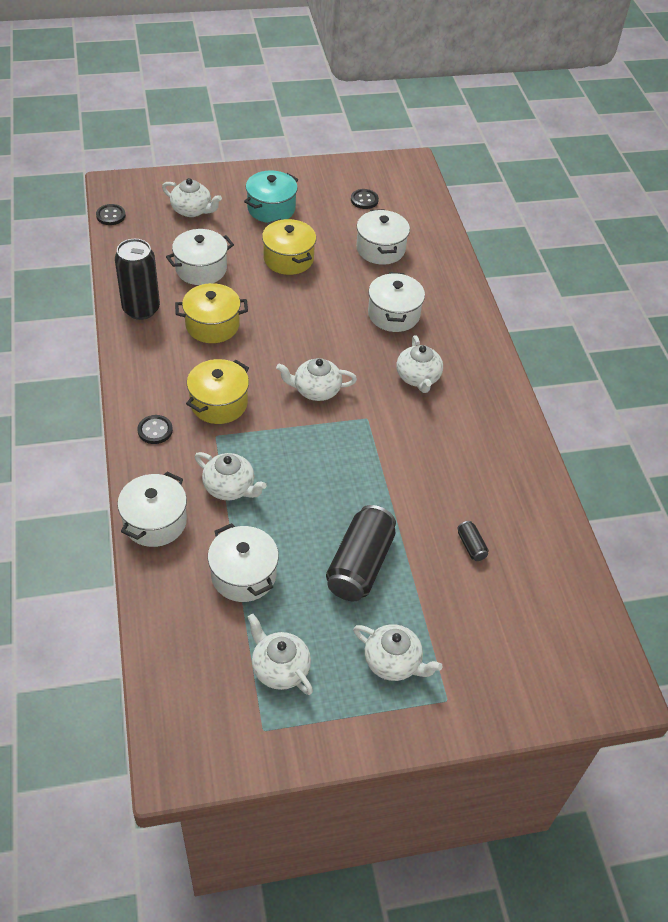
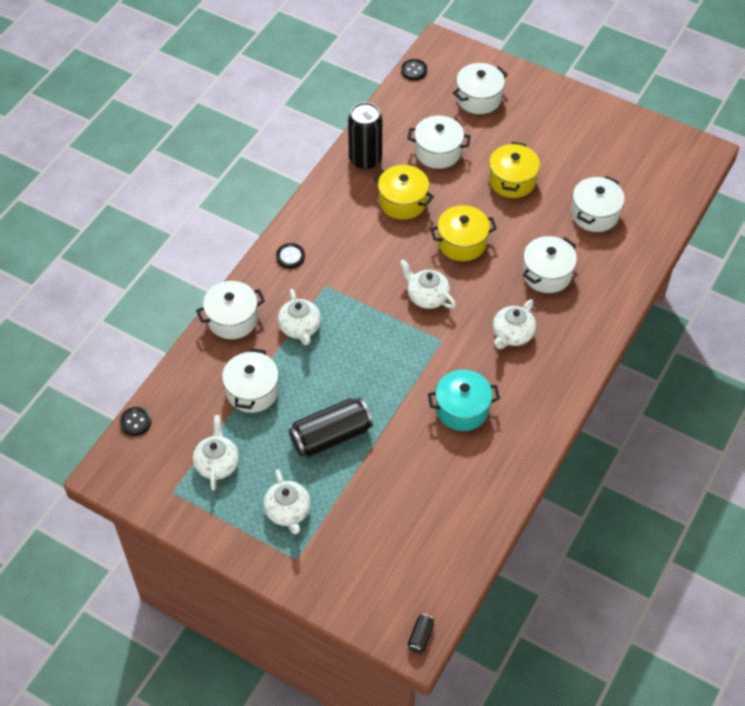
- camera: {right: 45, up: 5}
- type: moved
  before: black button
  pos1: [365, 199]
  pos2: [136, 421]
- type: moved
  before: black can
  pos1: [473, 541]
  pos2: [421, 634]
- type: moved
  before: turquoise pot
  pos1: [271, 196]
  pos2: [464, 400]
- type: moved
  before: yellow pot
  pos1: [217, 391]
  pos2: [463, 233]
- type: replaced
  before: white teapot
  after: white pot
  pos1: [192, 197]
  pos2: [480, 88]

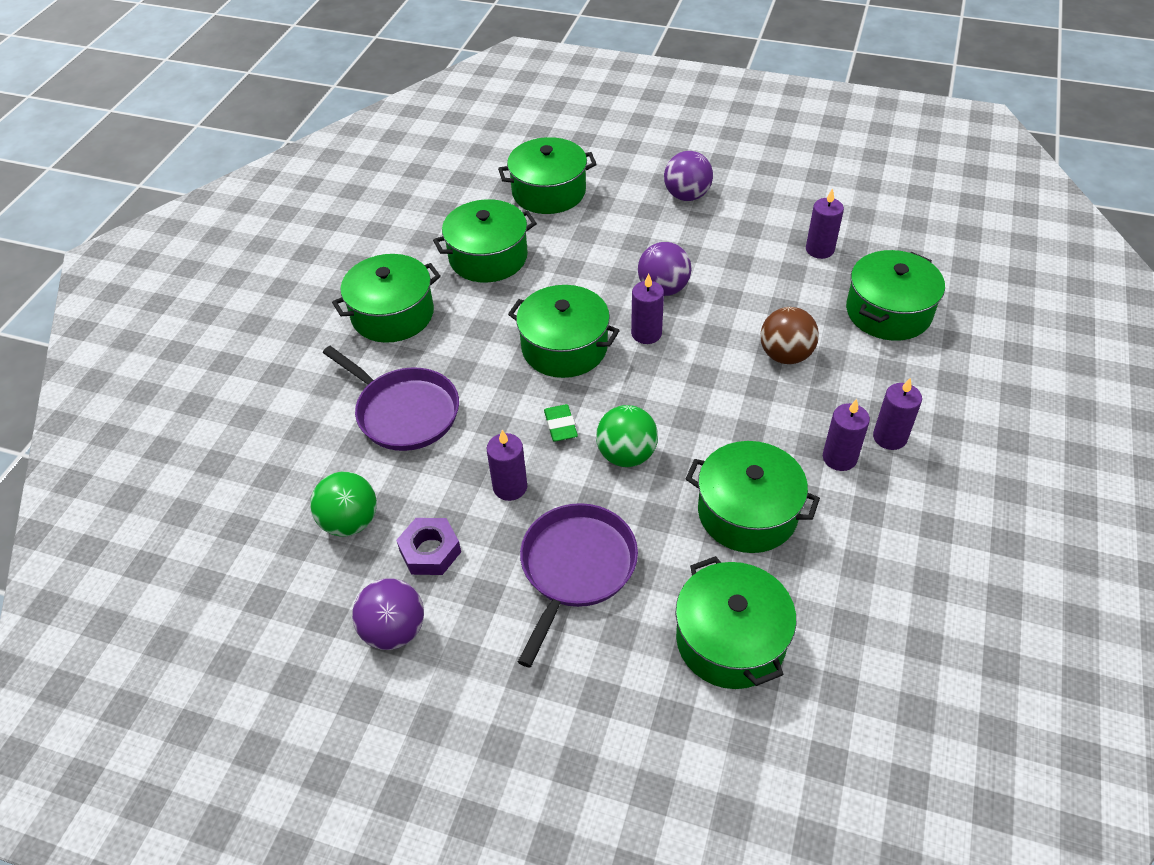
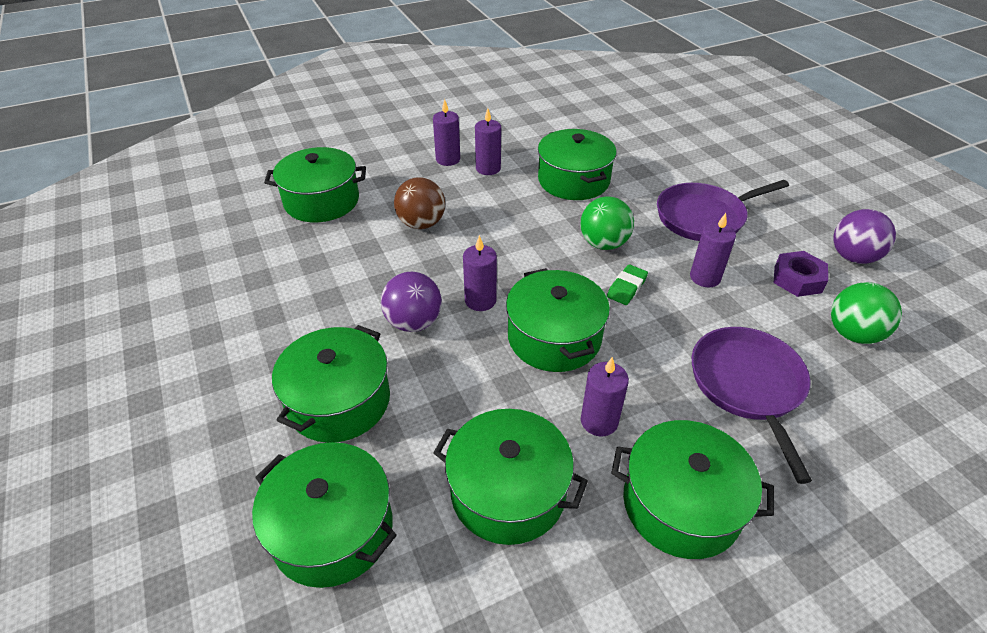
- camera: {right: -135, up: -5}
- type: moved
  before: green pot
  pos1: [736, 622]
  pos2: [331, 384]
- type: moved
  before: purple candle
  pos1: [825, 223]
  pos2: [605, 397]
- type: removed
  before: purple ball
  pos1: [688, 176]

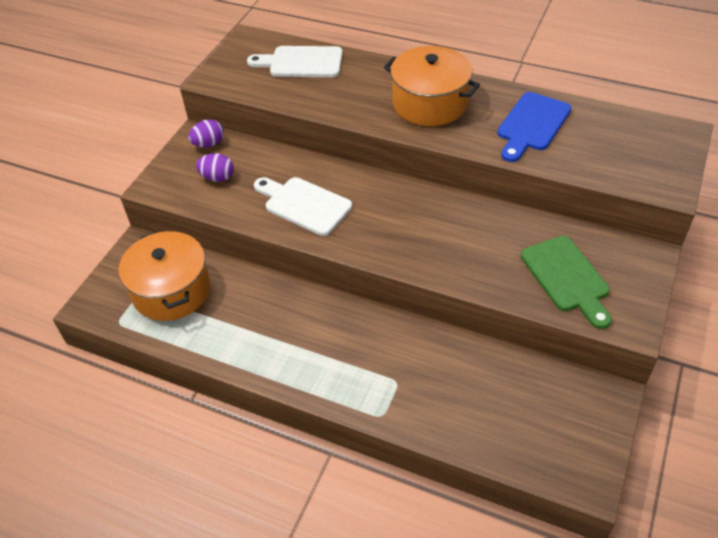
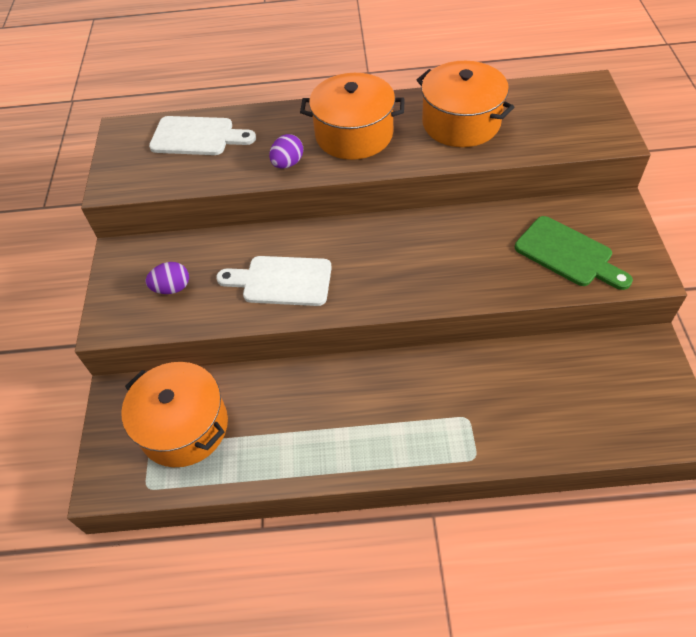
- camera: {right: -25, up: 5}
- type: turned
  before: white cutting board
  pos1: [295, 61]
  pos2: [202, 135]
  turn: -150
- type: moved
  before: purple egg
  pos1: [206, 133]
  pos2: [286, 151]
- type: replaced
  before: blue cutting board
  after: orange pot
  pos1: [534, 127]
  pos2: [465, 104]

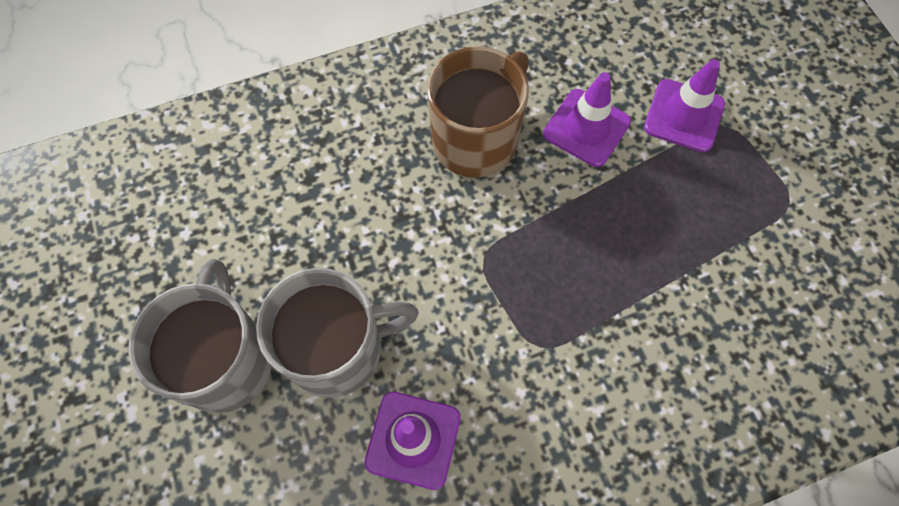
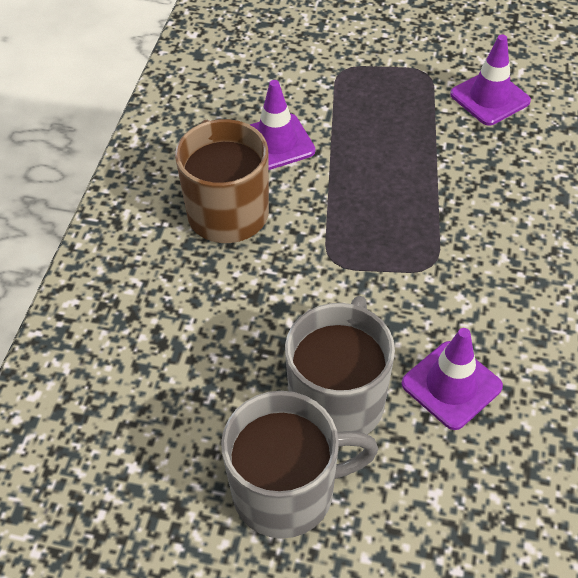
- camera: {right: -55, up: -15}
- type: turned
  before: grey mug
  pos1: [200, 336]
  pos2: [300, 464]
  turn: 135
- type: moved
  before: purple traffic cone
  pos1: [684, 106]
  pos2: [490, 80]

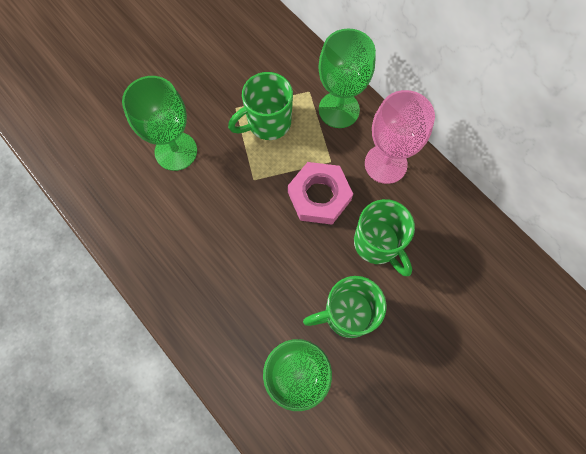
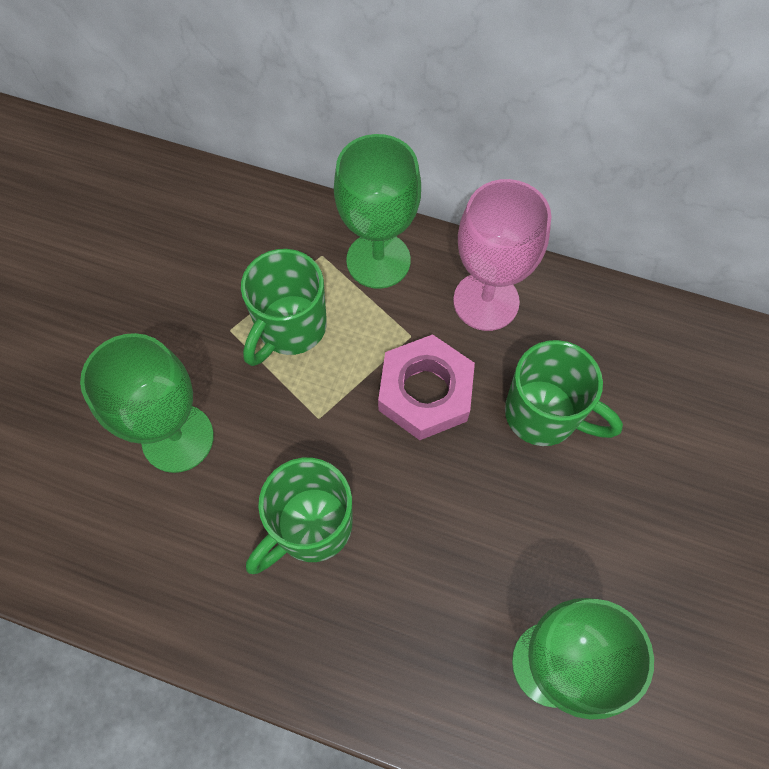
- camera: {right: -30, up: -5}
- type: moved
  before: green mug
  pos1: [344, 307]
  pos2: [299, 516]

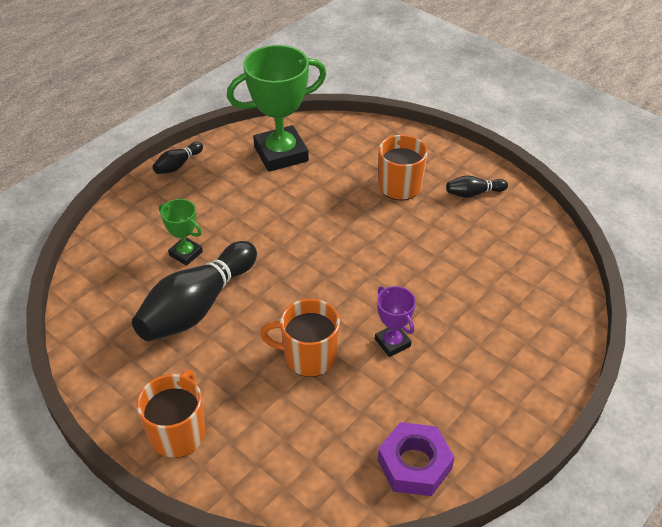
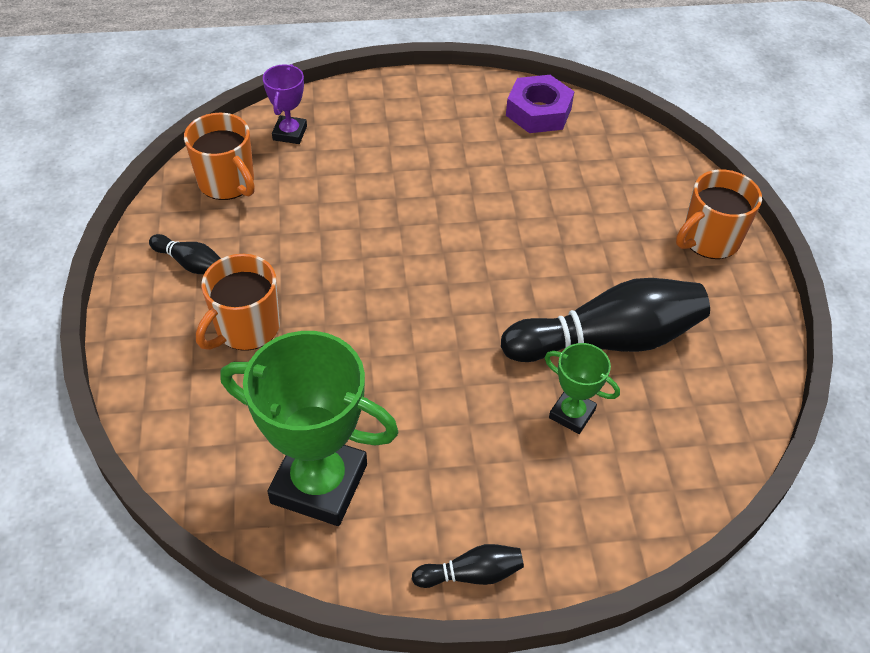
- camera: {right: -140, up: 5}
- type: moved
  before: orange mug
  pos1: [300, 338]
  pos2: [219, 156]
- type: moved
  before: purple trophy
  pos1: [395, 321]
  pos2: [285, 104]
- type: turned
  before: green trophy
  pos1: [181, 232]
  pos2: [582, 388]
  turn: -45

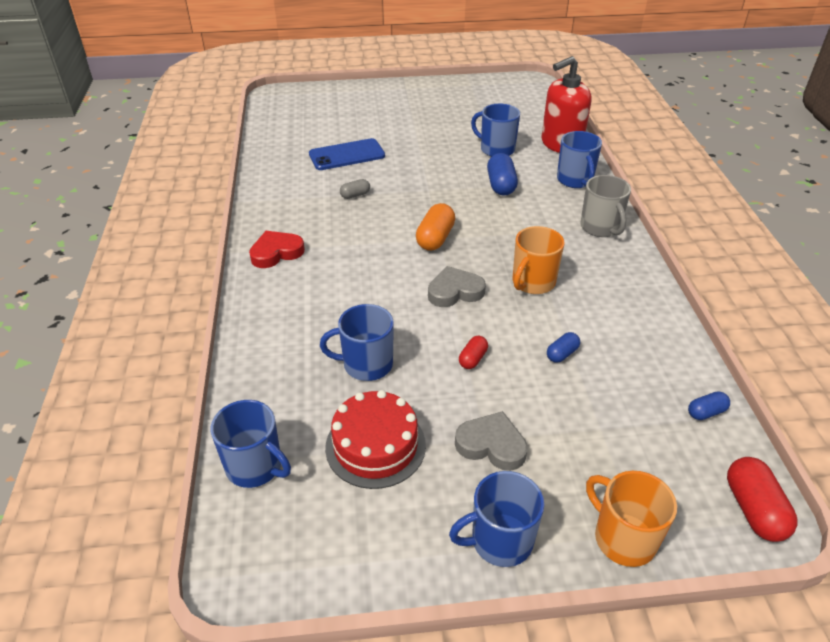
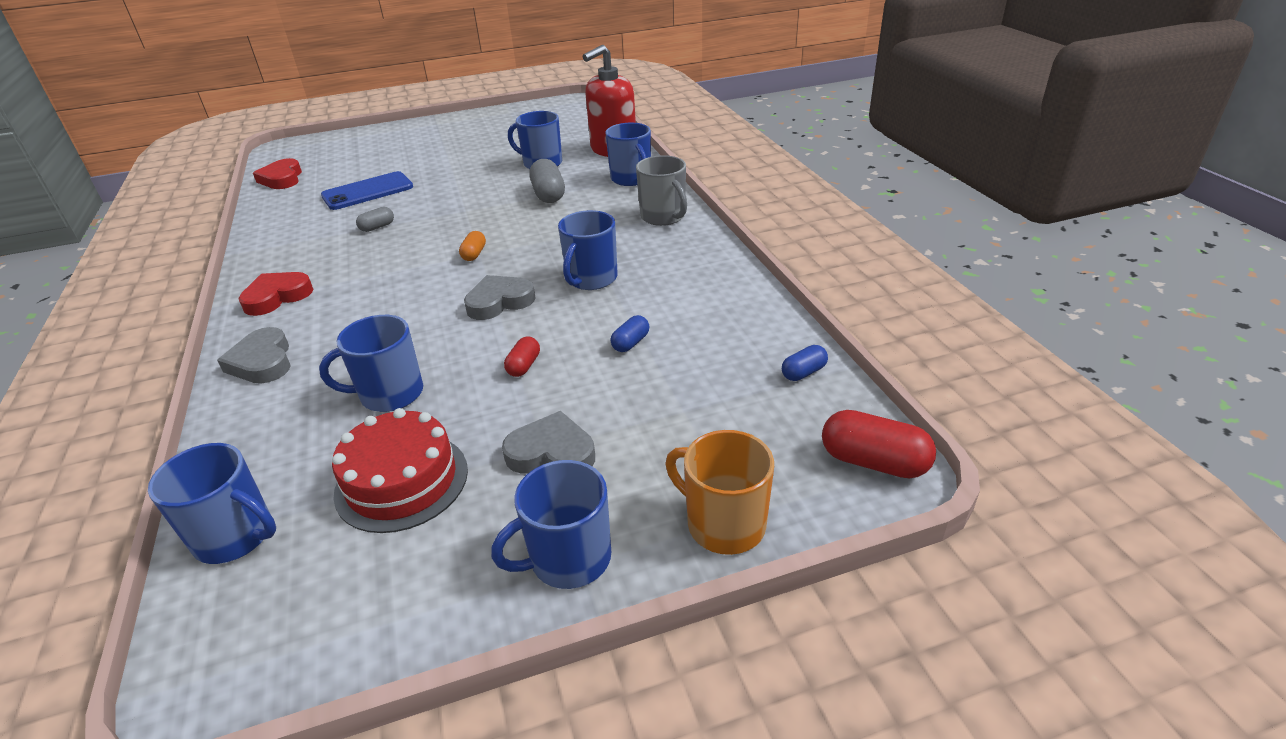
- camera: {right: -10, up: -5}
- type: added
  after: grey heart
  pos2: [254, 355]
- type: added
  after: red heart
  pos2: [277, 173]
- type: resized
  before: orange capsule
  pos1: [435, 227]
  pos2: [472, 246]
  scale: 0.57
- type: recoloured
  before: blue capsule
  after: grey capsule
  pos1: [502, 174]
  pos2: [547, 181]
- type: recoloured
  before: orange mug
  after: blue mug
  pos1: [539, 260]
  pos2: [588, 250]
- type: turned
  before: red capsule
  pos1: [762, 499]
  pos2: [879, 444]
  turn: -45

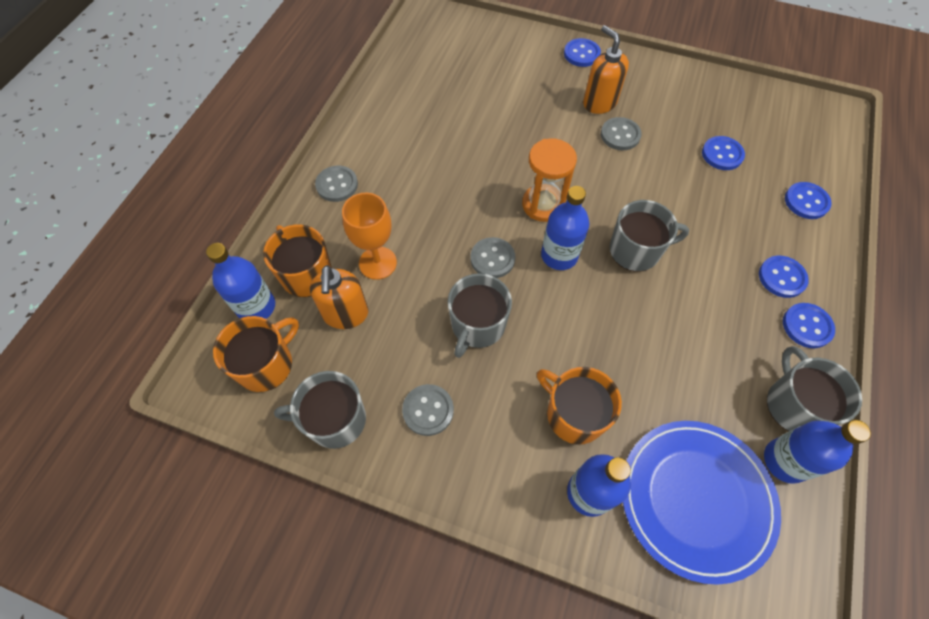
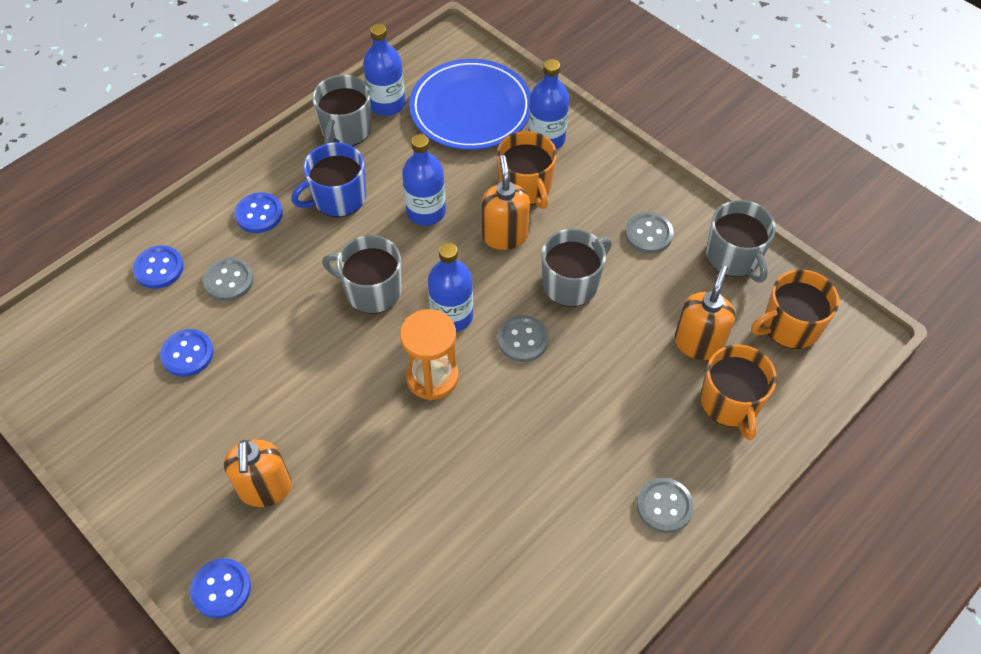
- camera: {right: -155, up: -5}
- type: moved
  before: grey button
  pos1: [621, 133]
  pos2: [228, 279]
- type: added
  after: blue mug
  pos2: [328, 179]
- type: moved
  before: blue bottle
  pos1: [240, 281]
  pos2: [424, 180]
- type: added
  after: orange soap dispenser
  pos2: [505, 202]
- type: turned
  before: grey mug
  pos1: [320, 410]
  pos2: [741, 241]
  turn: 45
- type: removed
  before: orange goblet
  pos1: [369, 236]
- type: removed
  before: blue button
  pos1: [809, 325]

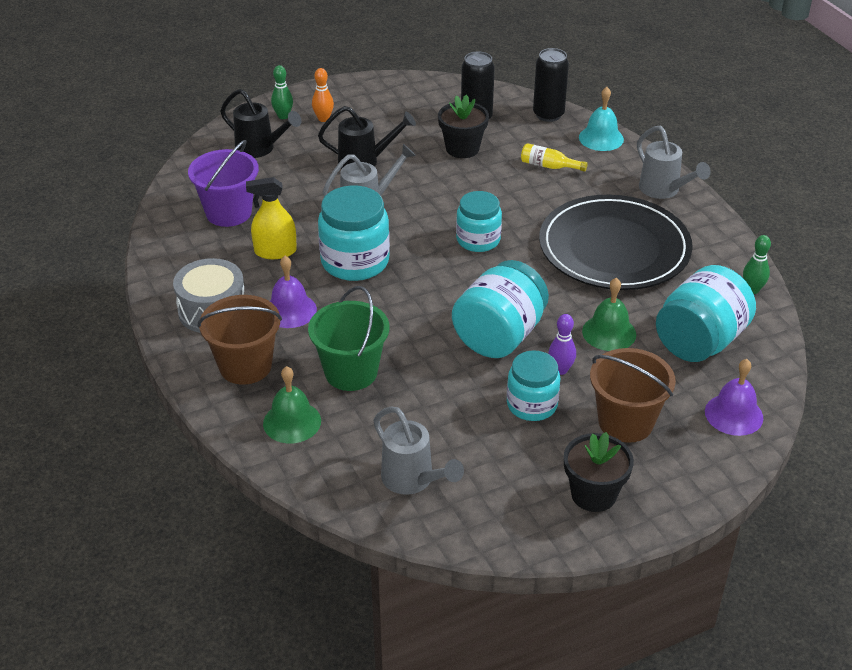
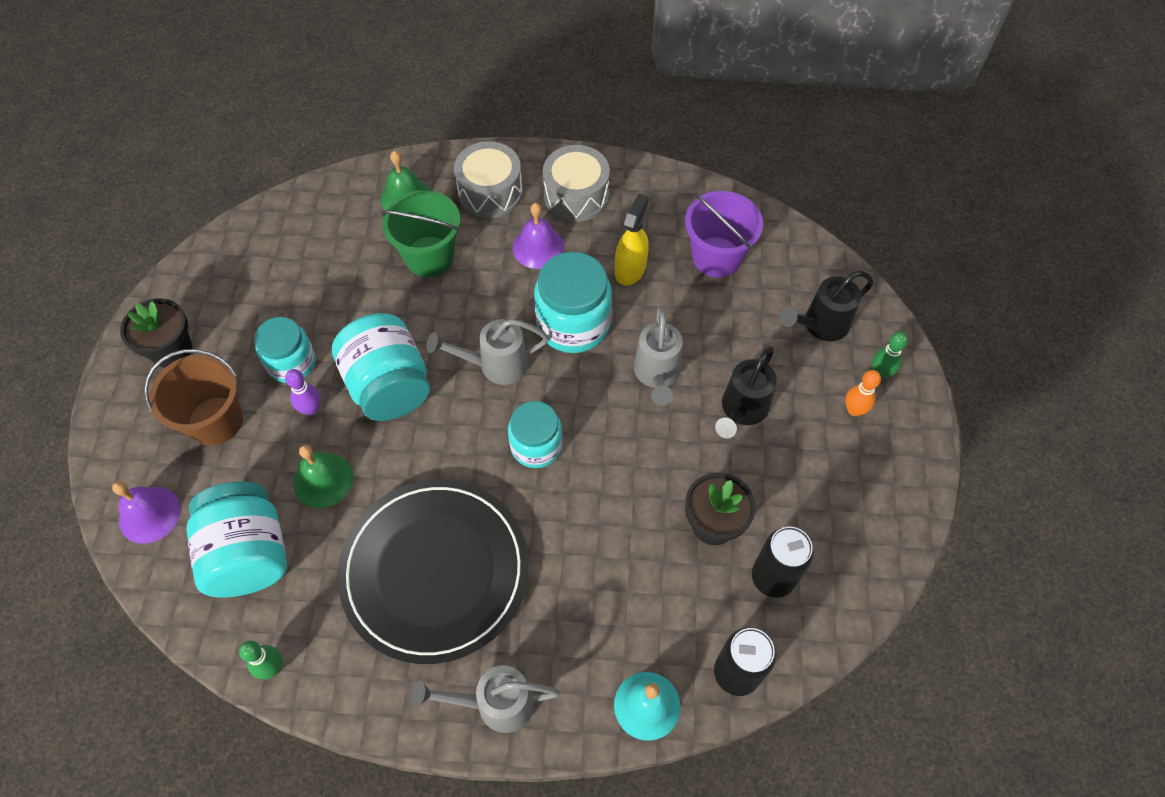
- camera: {right: 120, up: 20}
- type: moved
  before: grey watering can
  pos1: [418, 450]
  pos2: [487, 352]
- type: replaced
  before: brown bucket
  after: grey drum
  pos1: [240, 340]
  pos2: [488, 179]
- type: removed
  before: yellow bottle
  pos1: [554, 157]

